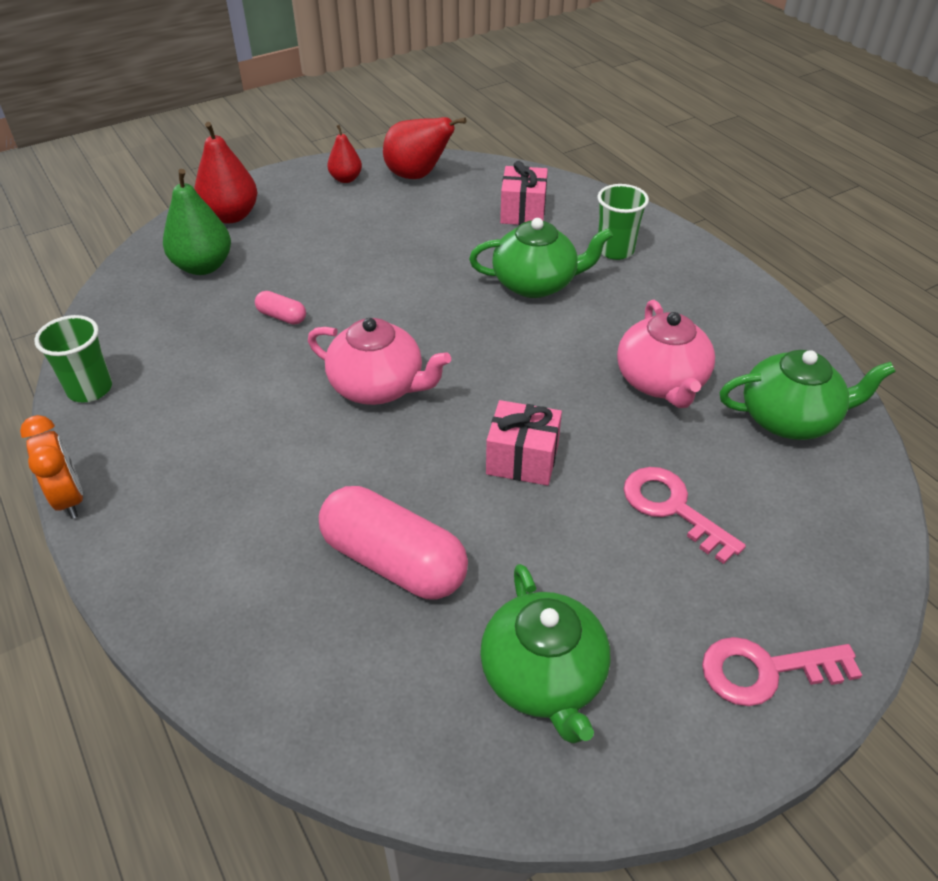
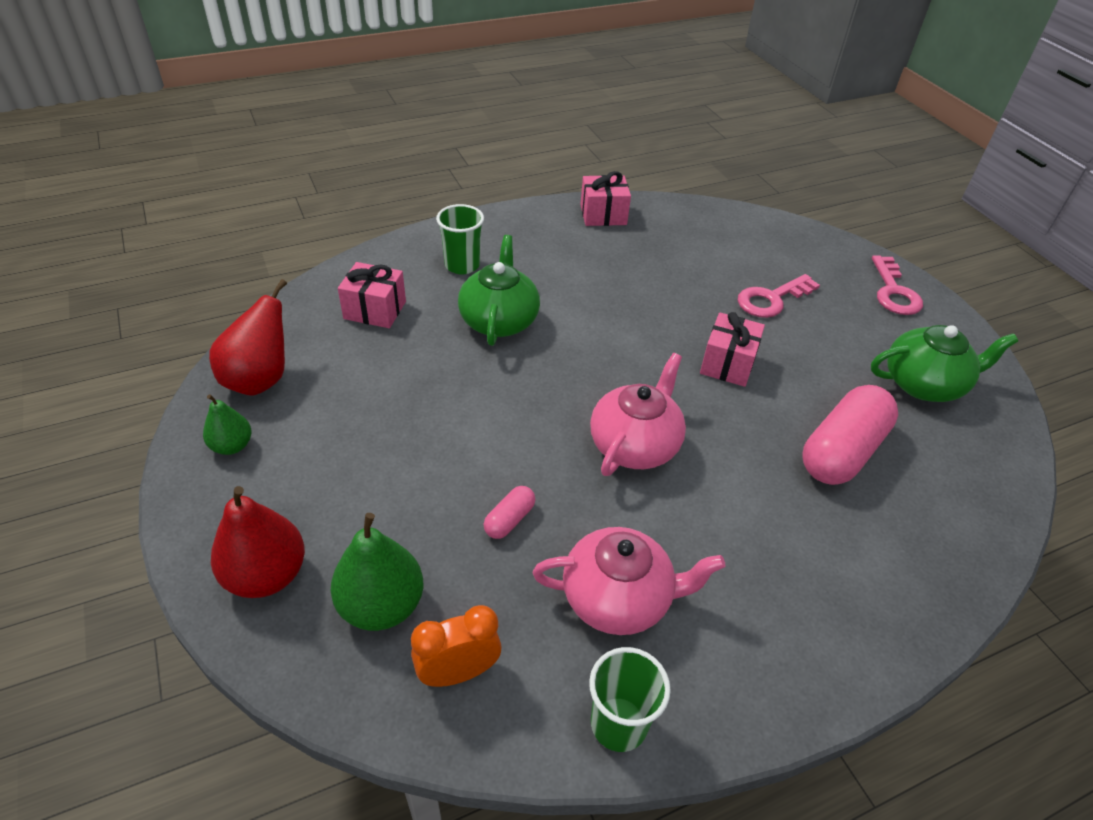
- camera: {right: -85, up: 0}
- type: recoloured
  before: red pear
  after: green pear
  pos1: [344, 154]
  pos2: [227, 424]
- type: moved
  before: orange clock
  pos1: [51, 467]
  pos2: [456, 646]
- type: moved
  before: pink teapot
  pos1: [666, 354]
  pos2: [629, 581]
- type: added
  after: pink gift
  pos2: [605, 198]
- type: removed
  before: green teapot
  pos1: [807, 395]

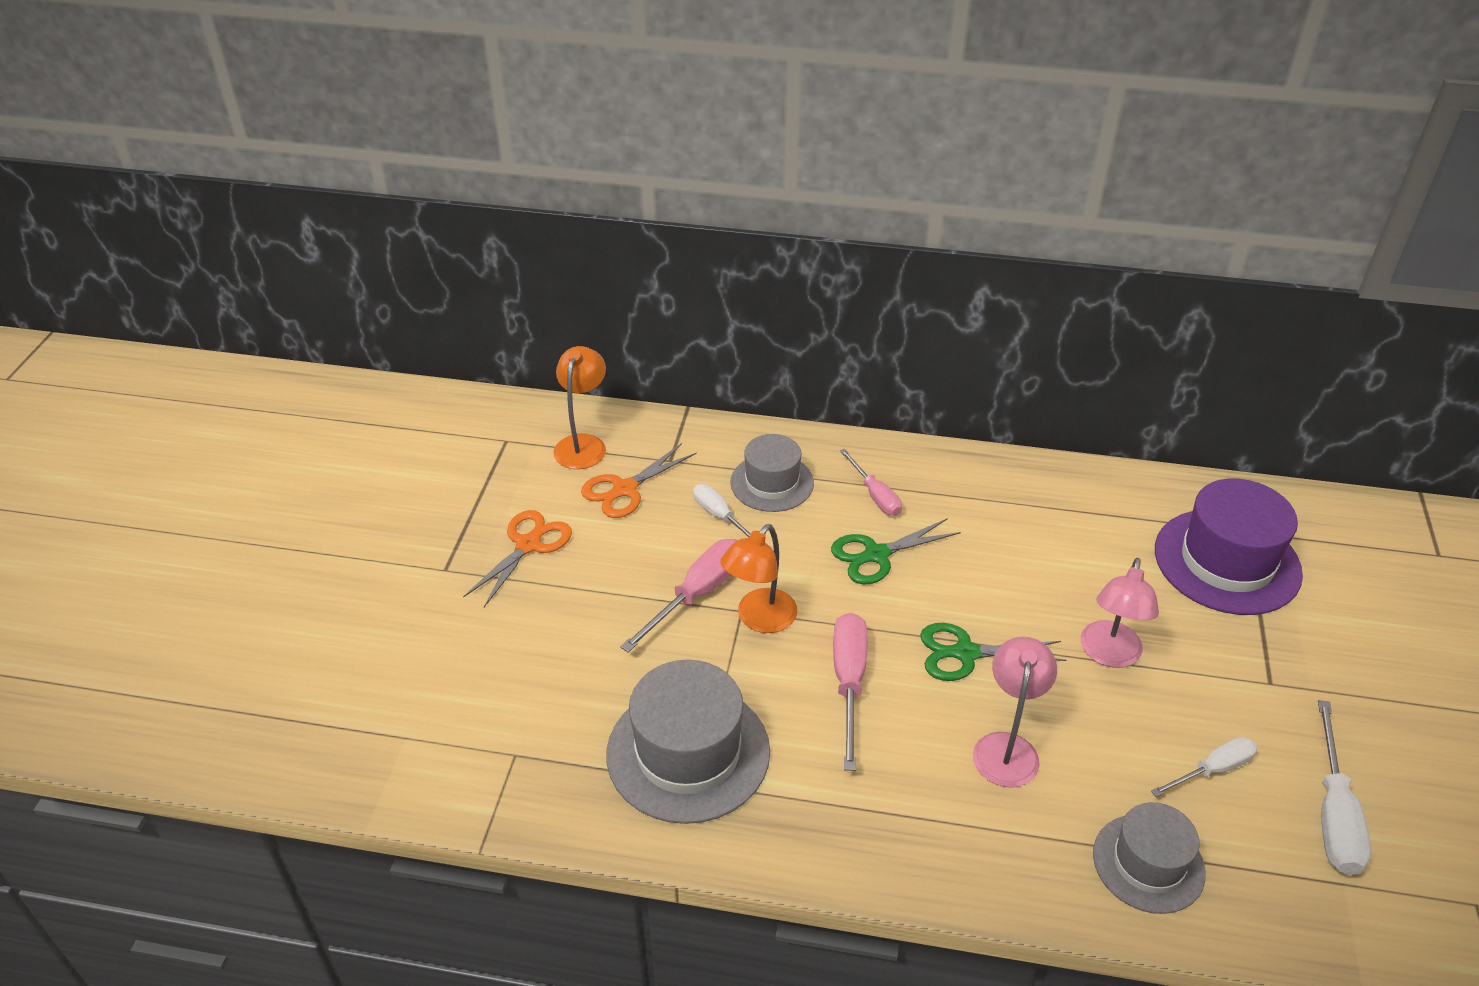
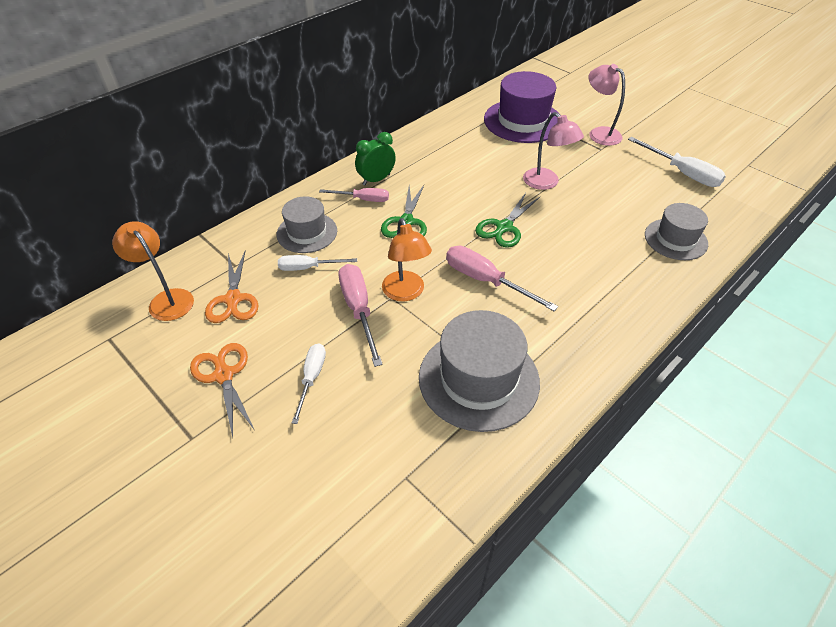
- camera: {right: -55, up: 5}
- type: moved
  before: white screwdriver
  pos1: [1204, 767]
  pos2: [309, 383]
- type: added
  after: green clock
  pos2: [375, 158]
- type: moved
  before: pink lamp
  pos1: [1015, 712]
  pos2: [607, 105]

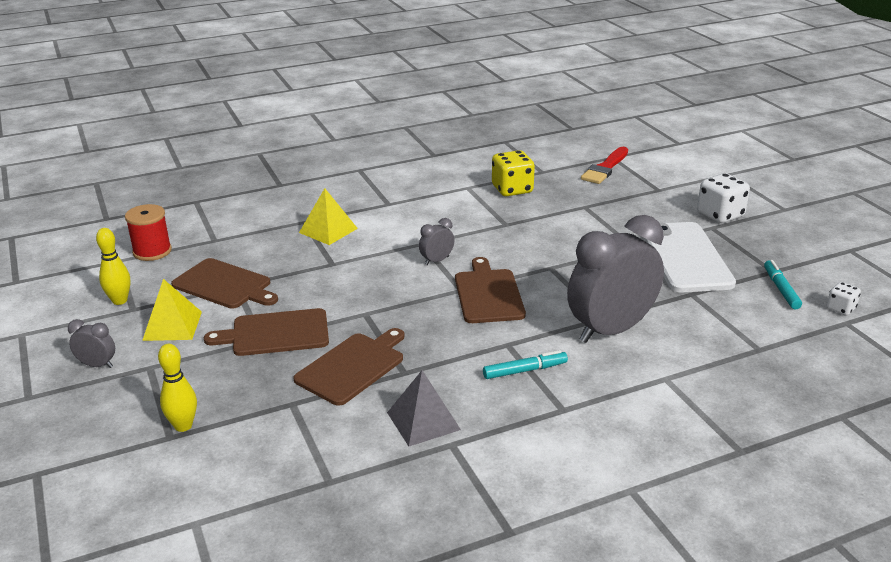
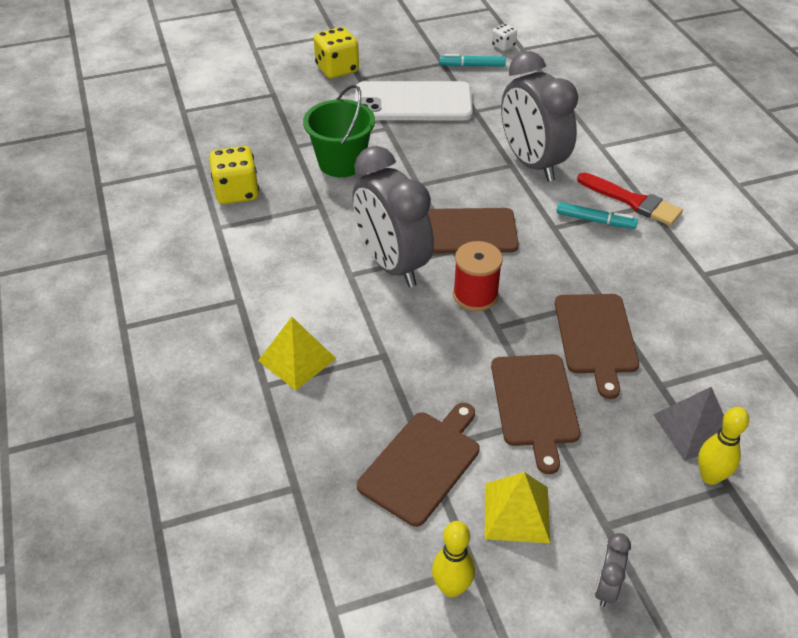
- camera: {right: -85, up: 15}
- type: added
  after: green bucket
  pos2: [339, 131]
- type: recoloured
  before: white dice
  after: yellow dice
  pos1: [723, 198]
  pos2: [336, 53]
- type: resized
  before: grey clock
  pos1: [436, 241]
  pos2: [393, 216]
  scale: 2.4
- type: moved
  before: red spool
  pos1: [148, 232]
  pos2: [478, 276]
- type: turned
  before: brown cutting board
  pos1: [348, 367]
  pos2: [597, 346]
  turn: -135
- type: turned
  before: turquoise marker
  pos1: [525, 364]
  pos2: [597, 215]
  turn: 120
- type: moved
  before: red brush
  pos1: [604, 165]
  pos2: [630, 199]
- type: moved
  before: grey pyramid
  pos1: [424, 408]
  pos2: [688, 424]

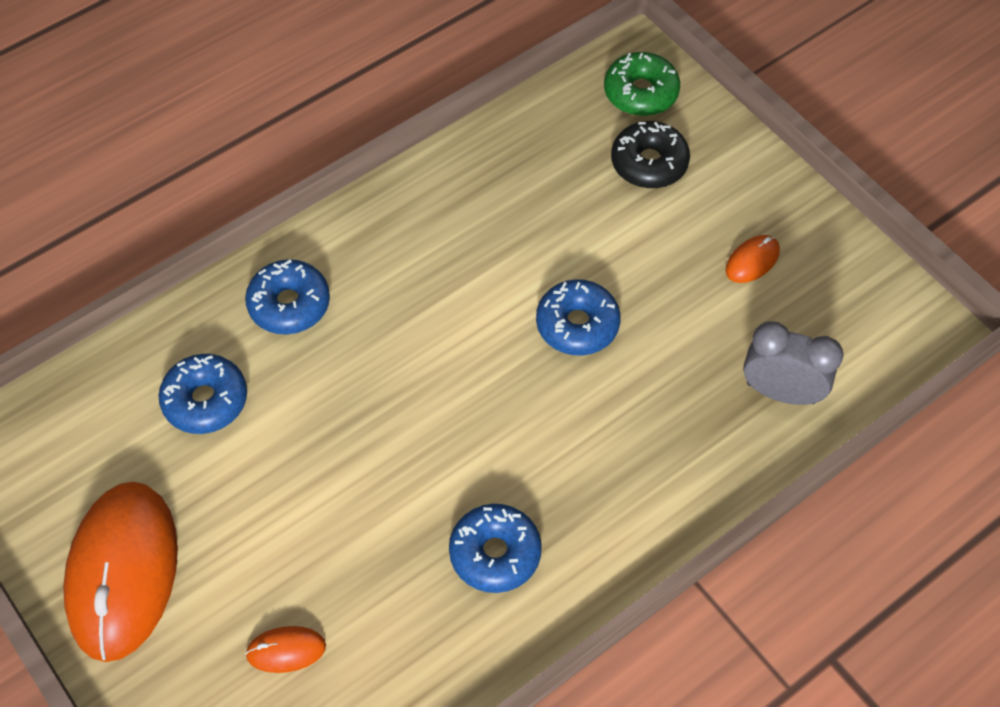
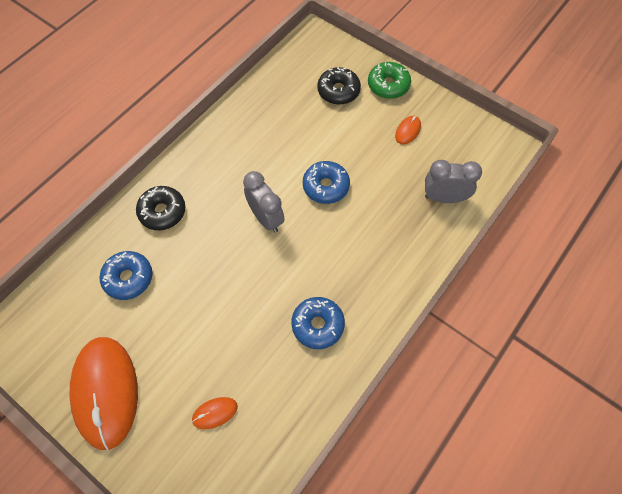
- camera: {right: -15, up: 5}
- type: recoloured
  before: blue donut
  after: black donut
  pos1: [287, 296]
  pos2: [160, 208]
- type: added
  after: grey clock
  pos2: [264, 202]
- type: moved
  before: green donut
  pos1: [642, 84]
  pos2: [389, 80]

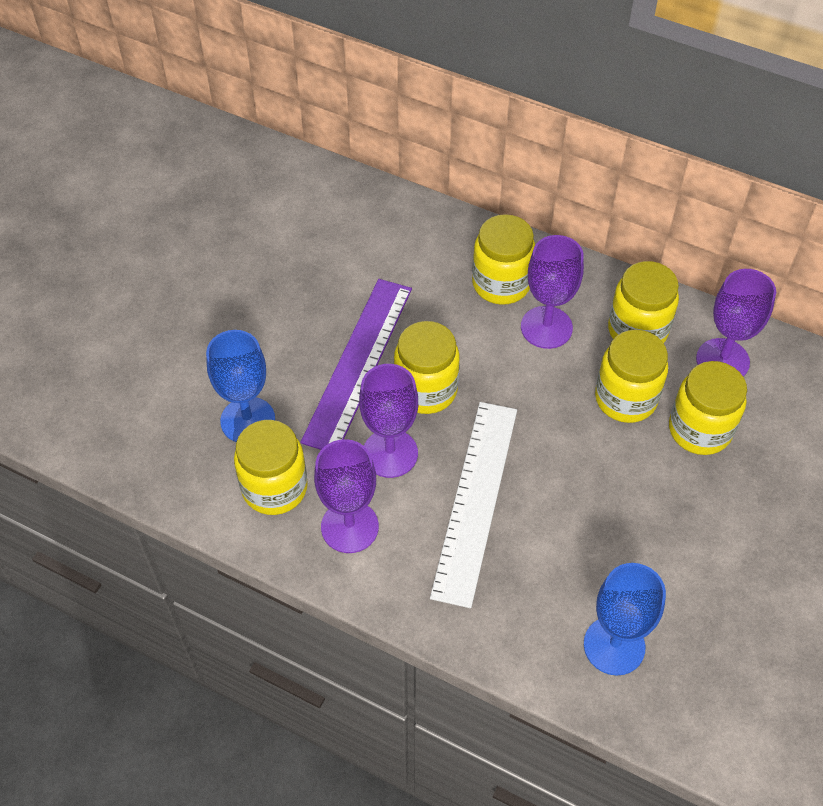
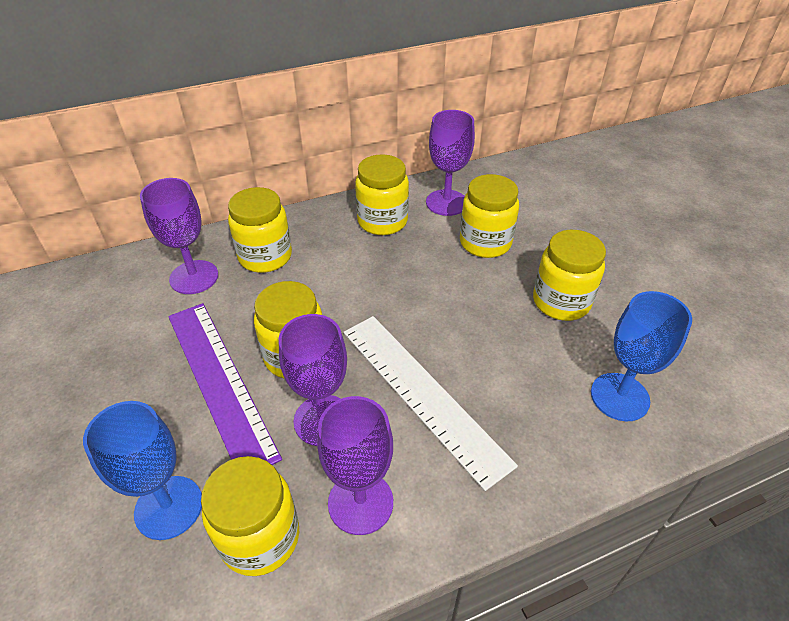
- camera: {right: -50, up: -10}
- type: moved
  before: purple goblet
  pos1: [552, 292]
  pos2: [179, 236]
- type: moved
  before: yellow jar
  pos1: [631, 376]
  pos2: [569, 275]

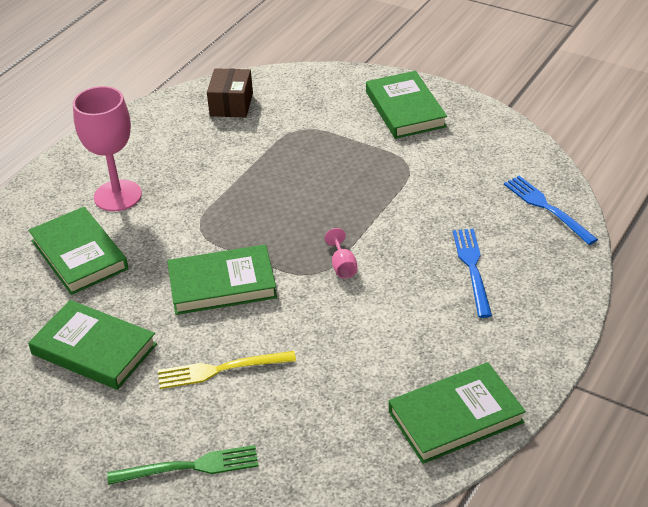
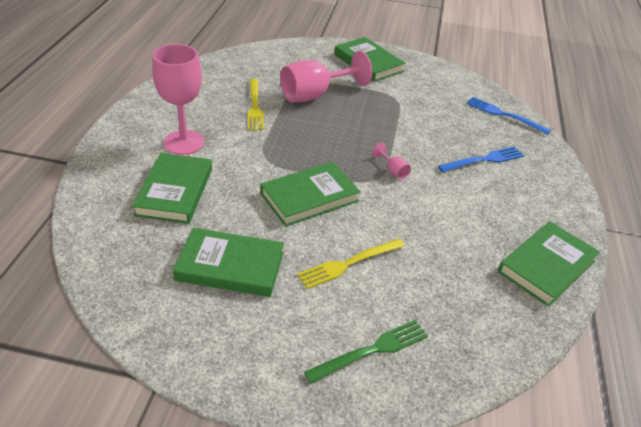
- camera: {right: -25, up: 0}
- type: turned
  before: green book
  pos1: [78, 251]
  pos2: [172, 188]
  turn: 60
- type: added
  after: yellow fork
  pos2: [255, 104]
- type: added
  after: pink goblet
  pos2: [326, 77]
- type: turned
  before: blue fork
  pos1: [472, 273]
  pos2: [481, 159]
  turn: 90
- type: removed
  before: brown box
  pos1: [230, 92]

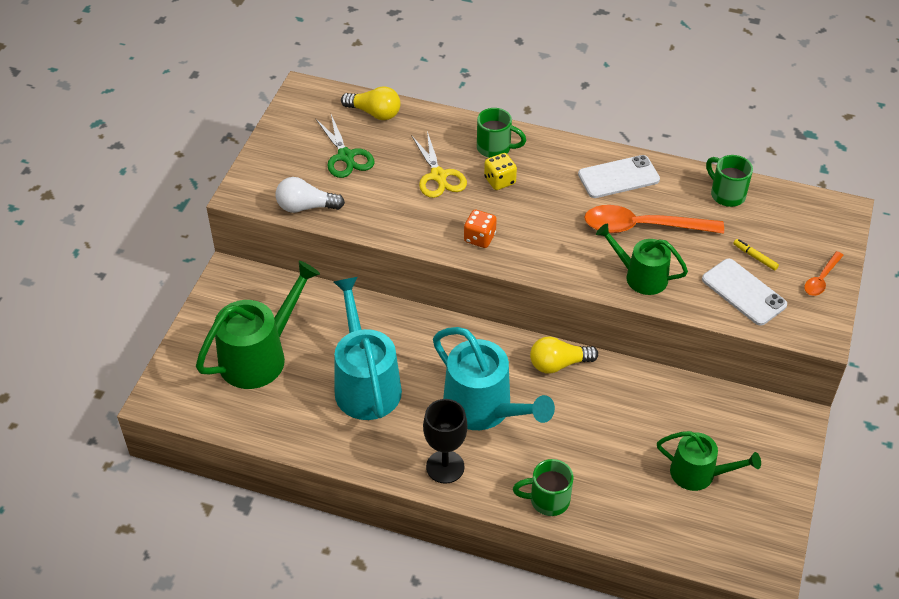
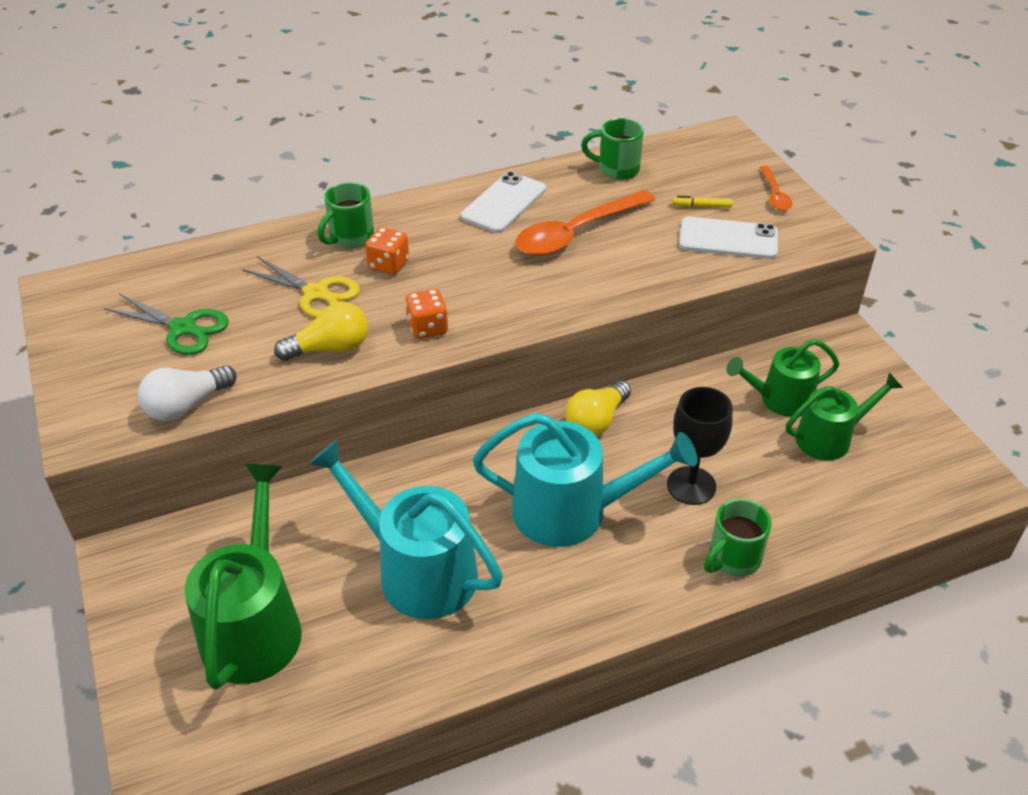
- camera: {right: -40, up: -5}
- type: moved
  before: yellow light bulb
  pos1: [370, 103]
  pos2: [321, 331]
- type: turned
  before: green mug
  pos1: [501, 133]
  pos2: [345, 215]
  turn: 150
- type: recoloured
  before: yellow dice
  after: orange dice
  pos1: [500, 171]
  pos2: [387, 251]
- type: moved
  before: black goblet
  pos1: [445, 441]
  pos2: [699, 446]
- type: moved
  before: green watering can
  pos1: [642, 259]
  pos2: [782, 378]

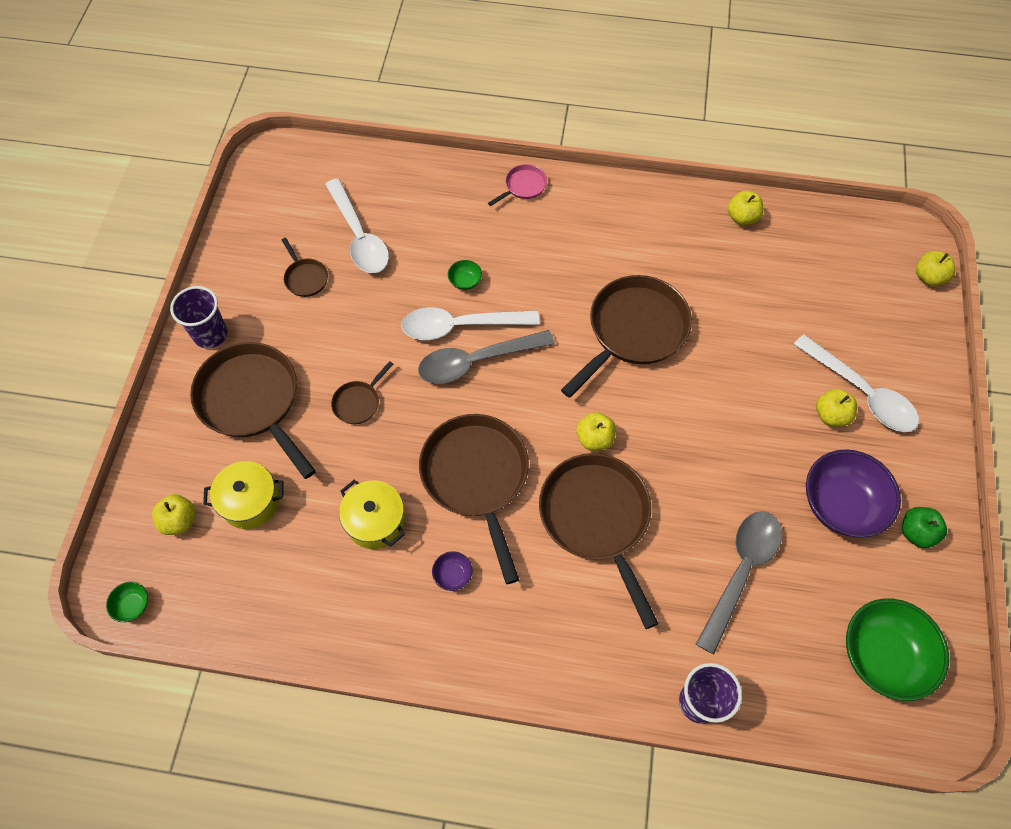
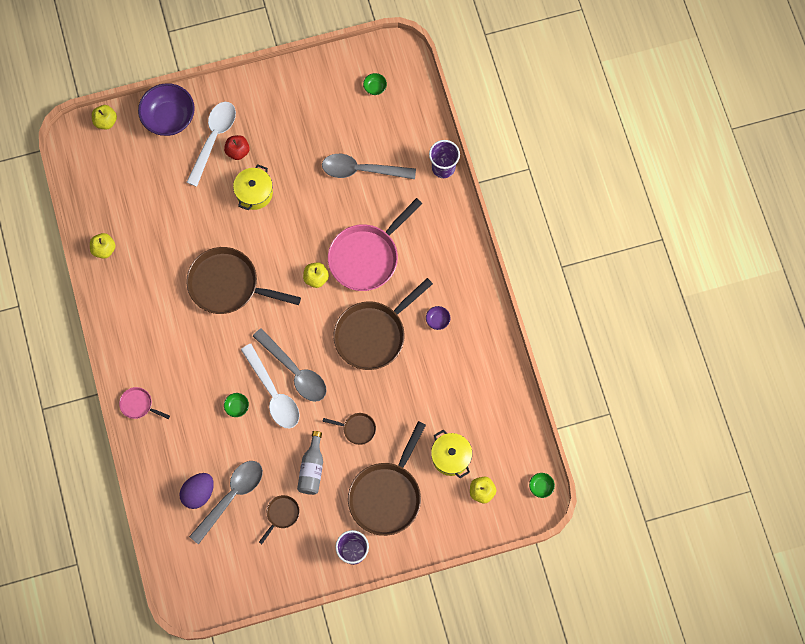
- camera: {right: -115, up: 10}
- type: moved
  before: purple bowl
  pos1: [853, 493]
  pos2: [166, 109]
- type: added
  after: purple egg
  pos2: [196, 491]
- type: recoloured
  before: white spoon
  after: grey spoon
  pos1: [357, 225]
  pos2: [226, 503]
- type: recoloured
  before: yellow apple
  after: red apple
  pos1: [836, 408]
  pos2: [237, 147]
- type: moved
  before: yellow pot
  pos1: [372, 514]
  pos2: [253, 187]
- type: added
  after: grey bottle
  pos2: [310, 463]
- type: recoloured
  before: brown pan
  after: pink pan
  pos1: [598, 541]
  pos2: [375, 244]
- type: resized
  before: green bowl
  pos1: [897, 649]
  pos2: [375, 84]
  scale: 0.43
- type: removed
  before: green apple
  pos1: [924, 527]

